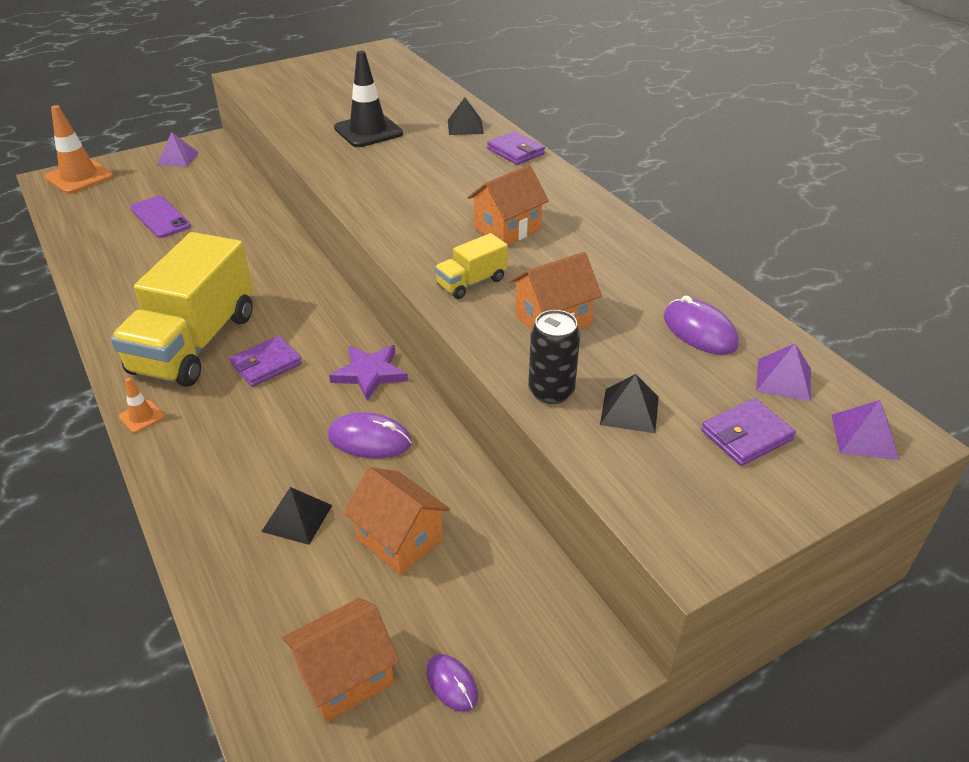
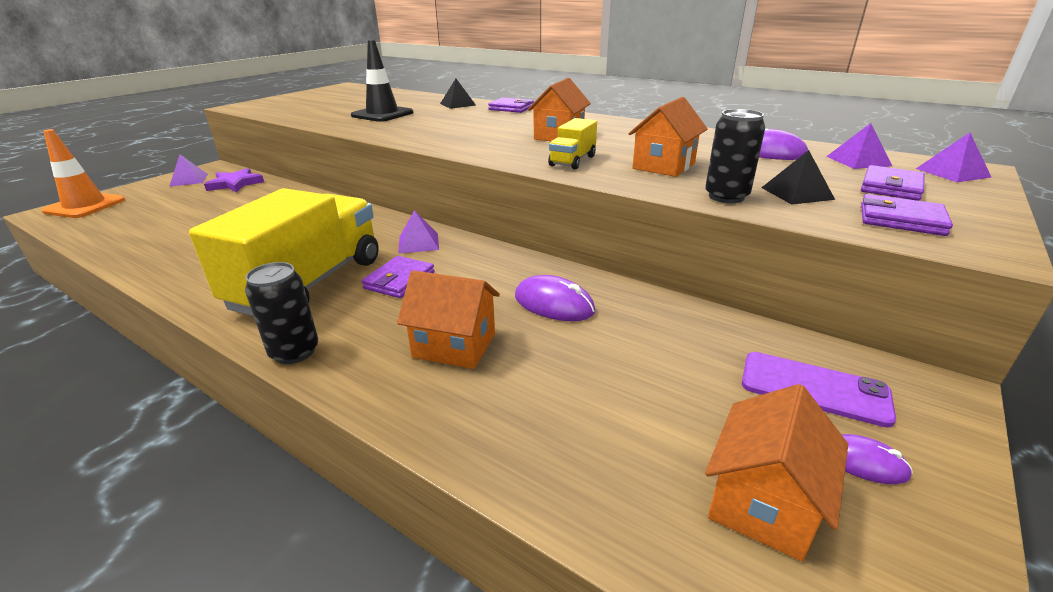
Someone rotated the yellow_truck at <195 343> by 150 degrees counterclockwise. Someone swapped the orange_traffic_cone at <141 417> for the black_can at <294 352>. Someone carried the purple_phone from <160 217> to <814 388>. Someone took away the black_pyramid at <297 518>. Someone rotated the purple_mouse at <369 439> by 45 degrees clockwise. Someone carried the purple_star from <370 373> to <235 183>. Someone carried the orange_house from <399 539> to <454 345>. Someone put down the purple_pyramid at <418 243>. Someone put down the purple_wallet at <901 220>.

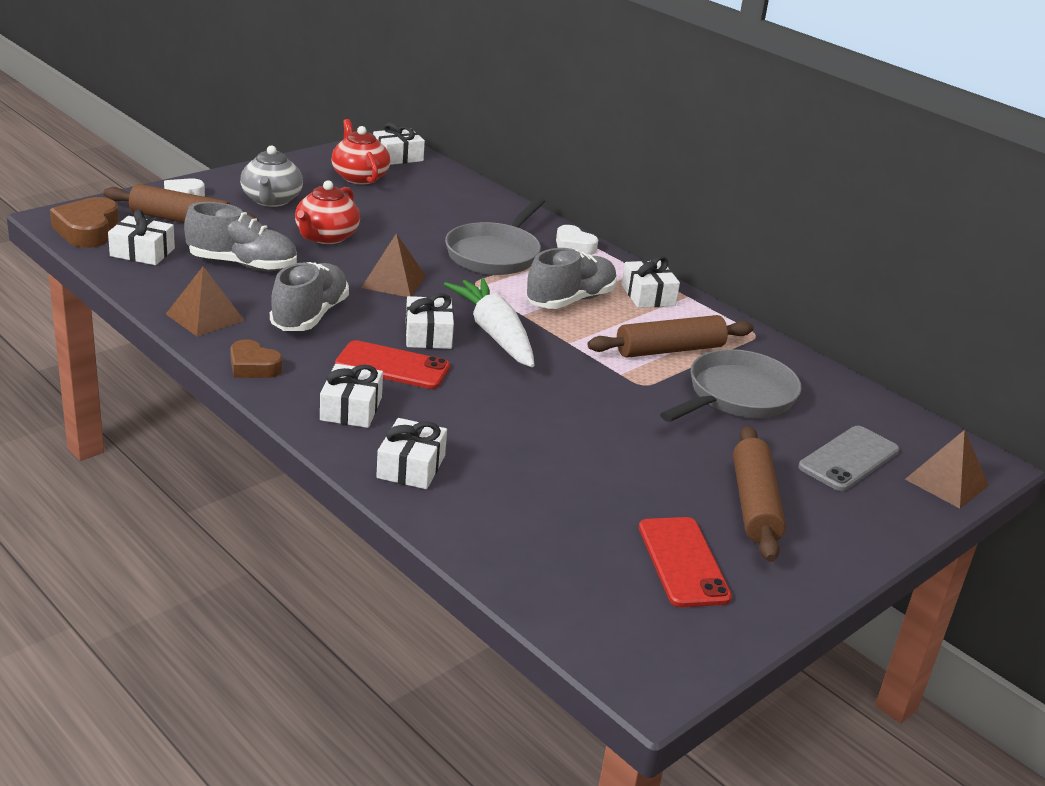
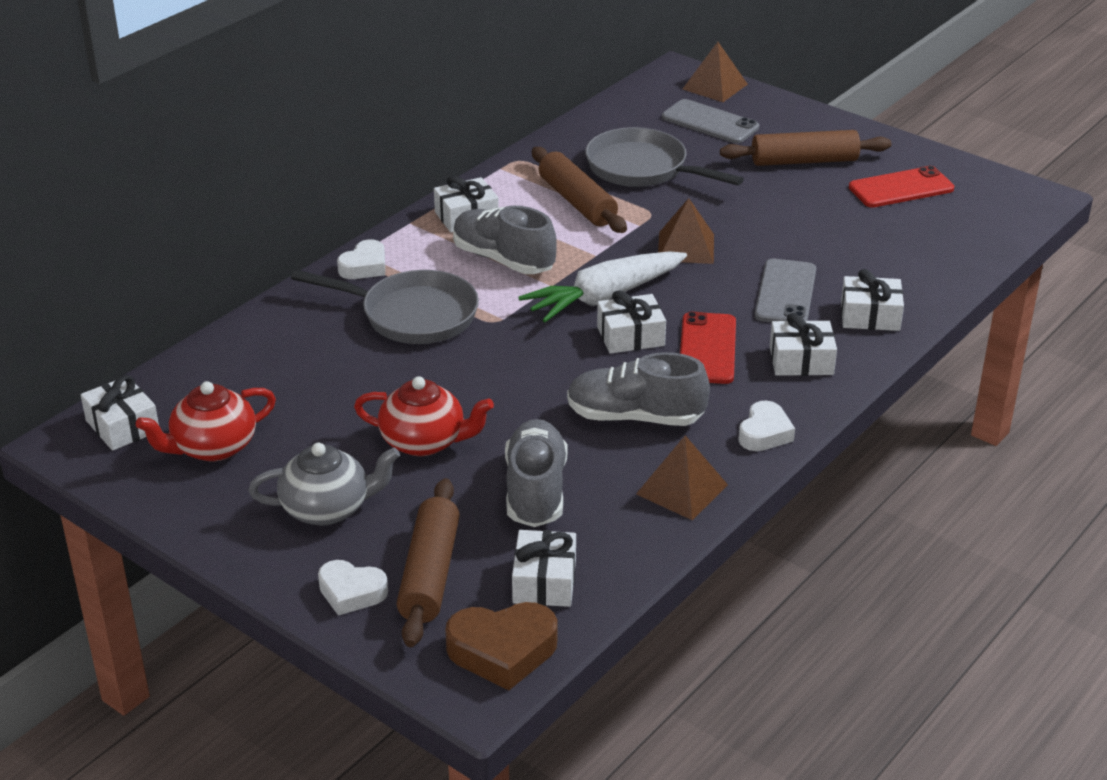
Someone repainted the brown_heart at <253 366>, which became the white_heart at <764 433>. Someone carried the brown_pyramid from <394 281> to <686 247>. Someone put down the grey_phone at <785 293>.

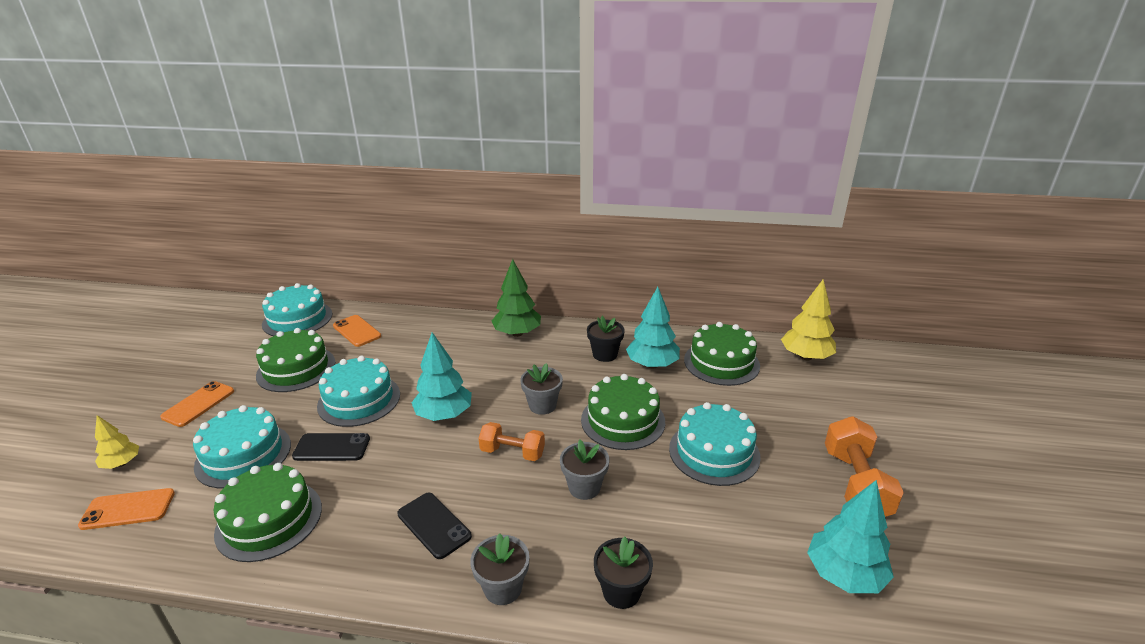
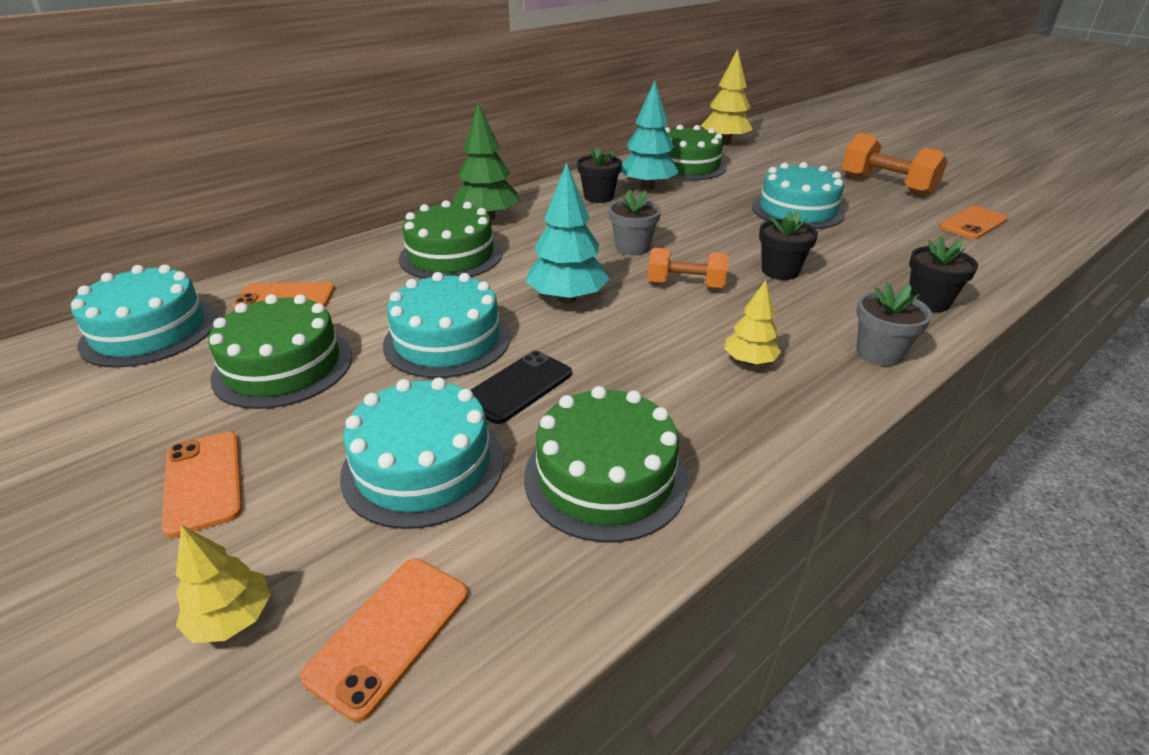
Someone swapped the black_phone at <434 525> for the yellow_tree at <749 361>. Someone rotated the orange_dumbbell at <512 452> by 45 degrees clockwise. Someone repainted the grey_flower_pot at <584 487>, which became the black_flower_pot at <780 271>. Someone carried the green_cake from <623 420> to <451 255>. Someone swapped the turquoise_tree at <844 574> for the orange_phone at <973 223>.

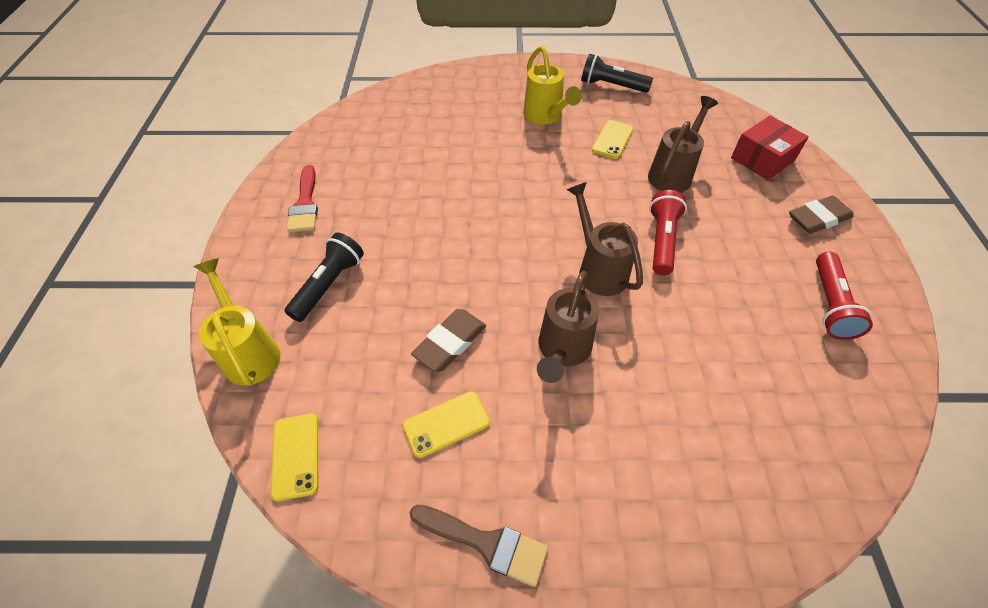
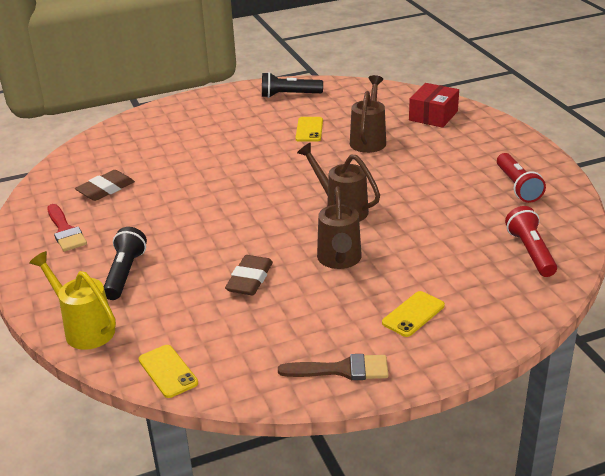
Someone carried the yellow_phone from <446 424> to <413 314>. Someone took away the yellow_watering_can at <545 116>. Someone carried the red_flashlight from <662 241> to <530 252>. Someone carried the brown_eraser from <818 218> to <105 189>.

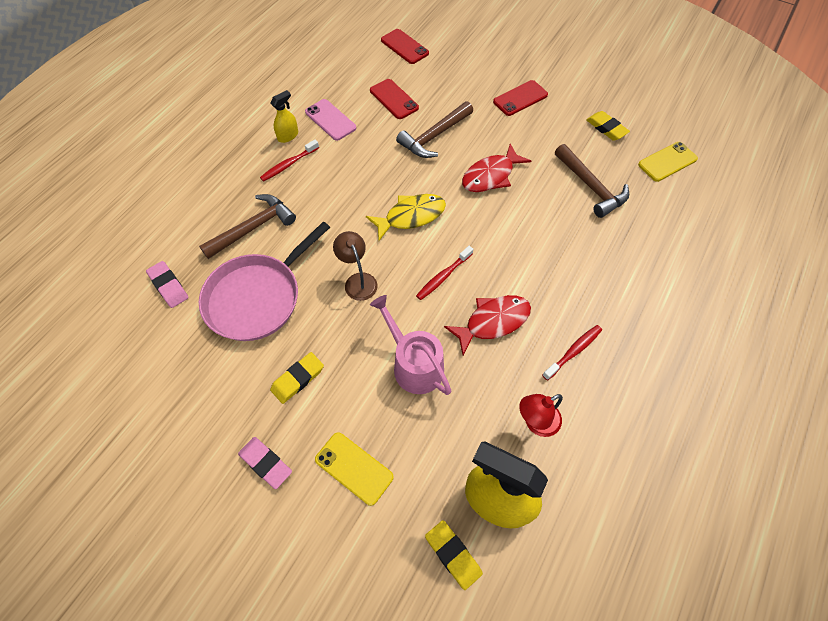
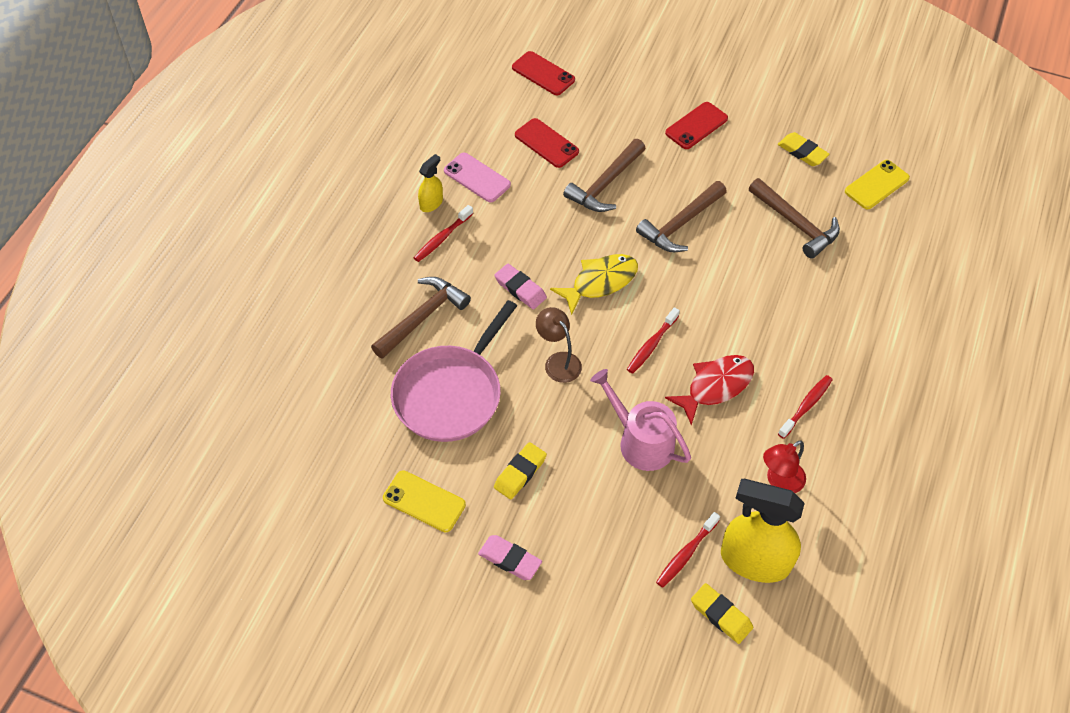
Someone carried the pink_eraser from <169 286> to <520 289>. Someone carried the yellow_phone from <354 468> to <424 501>. Someone swapped the red_fish at <490 176> for the brown_hammer at <680 224>. Someone put down the red_toothbrush at <686 554>.

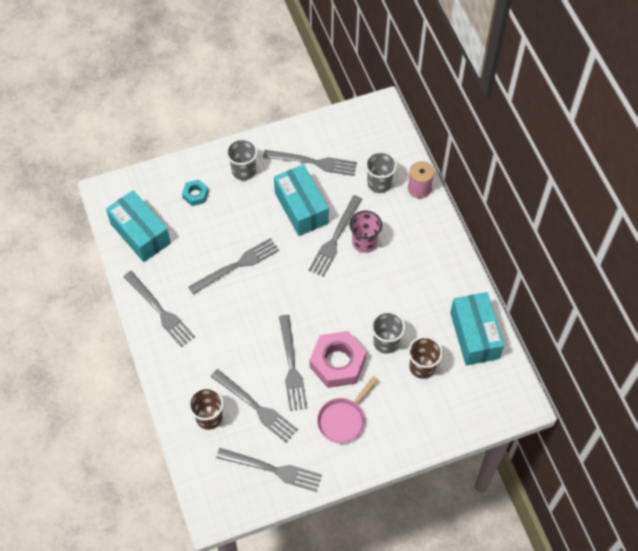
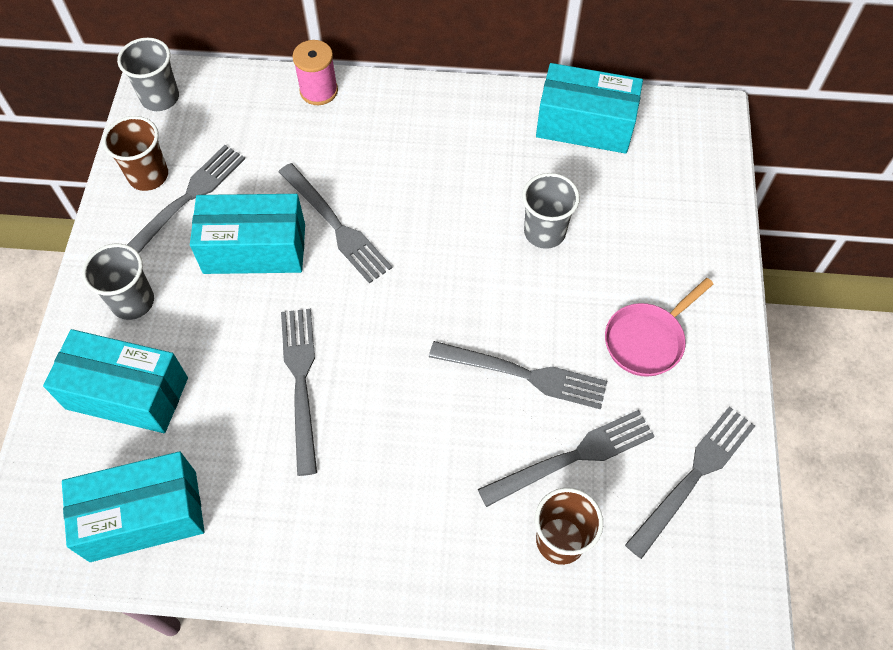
Someone took away the grey_fork at <160 311>. Someone swapped the turquoise_nut at <195 195> for the turquoise_box at <127 393>. Someone took away the pink_nut at <337 363>. Someone rotated the pink_pan at <343 420> by 75 degrees clockwise. Someone took away the pink_cup at <364 242>. Someone carried the grey_cup from <379 183> to <160 98>. Someone carried the brown_cup from <422 367> to <148 176>.

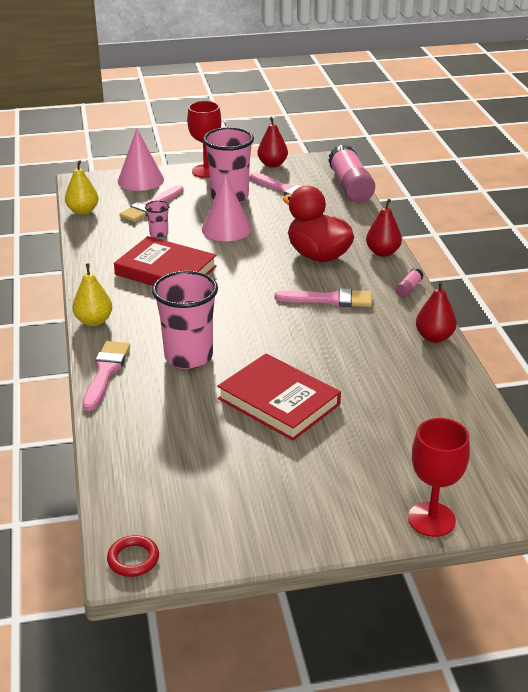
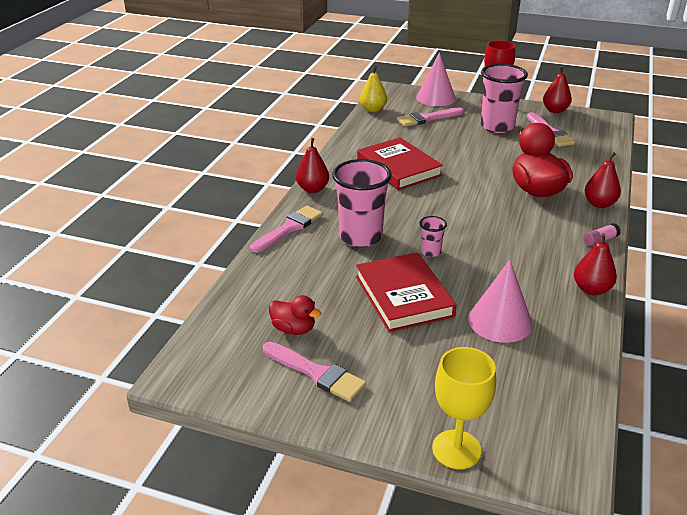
Someone repainted the yellow_pear at <94 321>, which became the red_pear at <312 189>. Someone took away the red_ring at <133 559>. Someone carried the pink_cup from <159 234> to <430 252>. Someone carried the pink_cone from <226 228> to <500 321>. Someone carried the pink_brush from <330 299> to <317 373>. Someone took away the pink_glue_stick at <350 187>. Someone repainted the red_goblet at <431 519>, which became the yellow_goblet at <456 449>. Someone put down the red_duck at <293 329>.

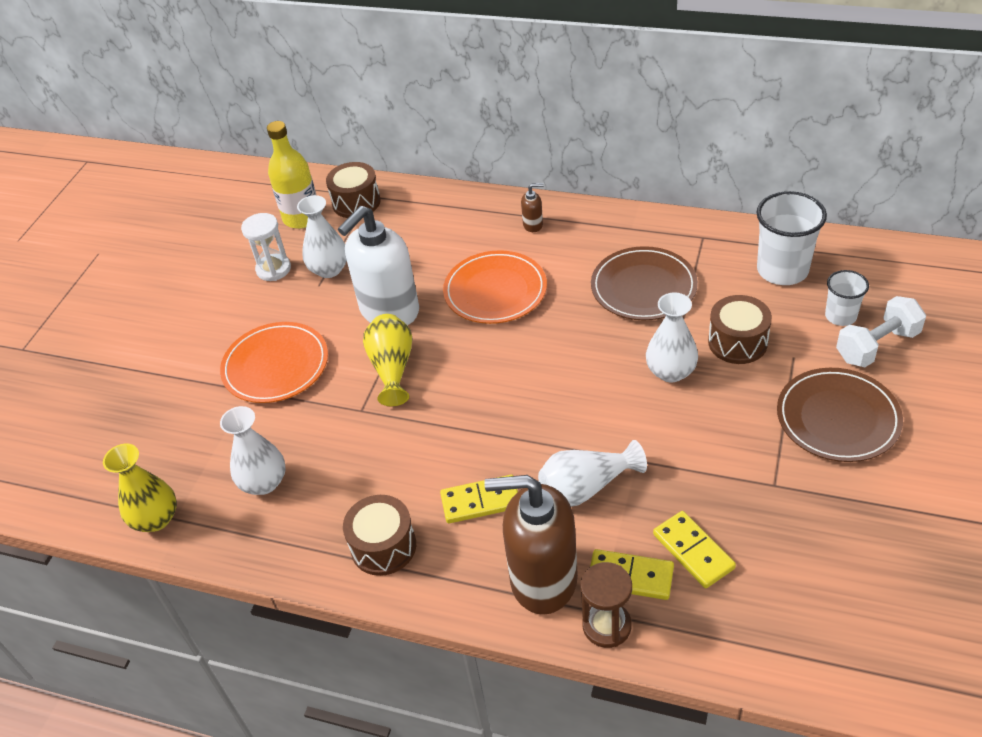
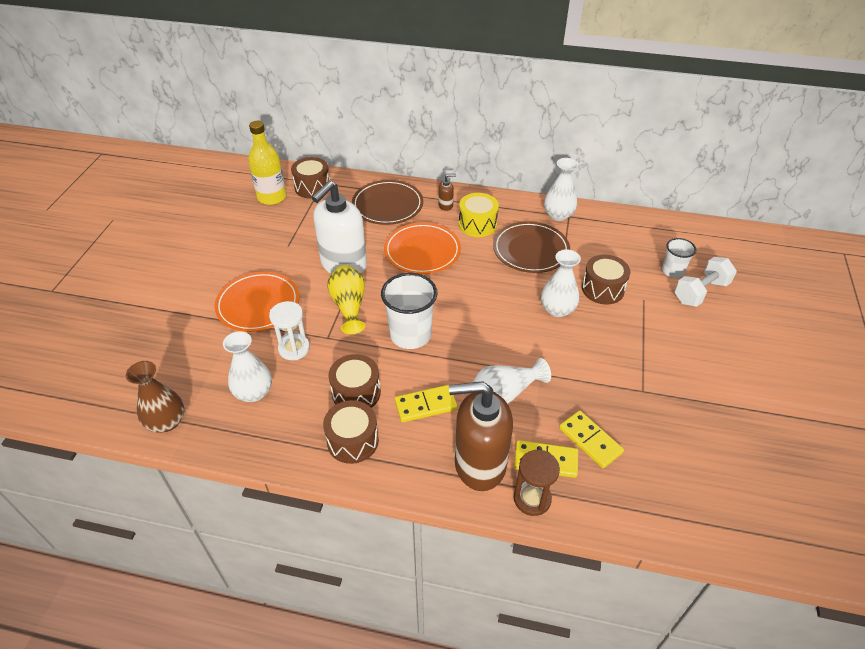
Someone repainted the yellow_vase at <156 519>, which became the brown_vase at <166 422>. Someone carried the white_hourglass from <273 269> to <294 348>. Someone carried the white_vase from <329 269> to <558 215>. Someone carried the white_cup from <782 270> to <410 335>. Someone carried the brown_plate from <837 418> to <387 205>. Someone put down the brown_drum at <356 393>. Someone put down the yellow_drum at <477 224>.

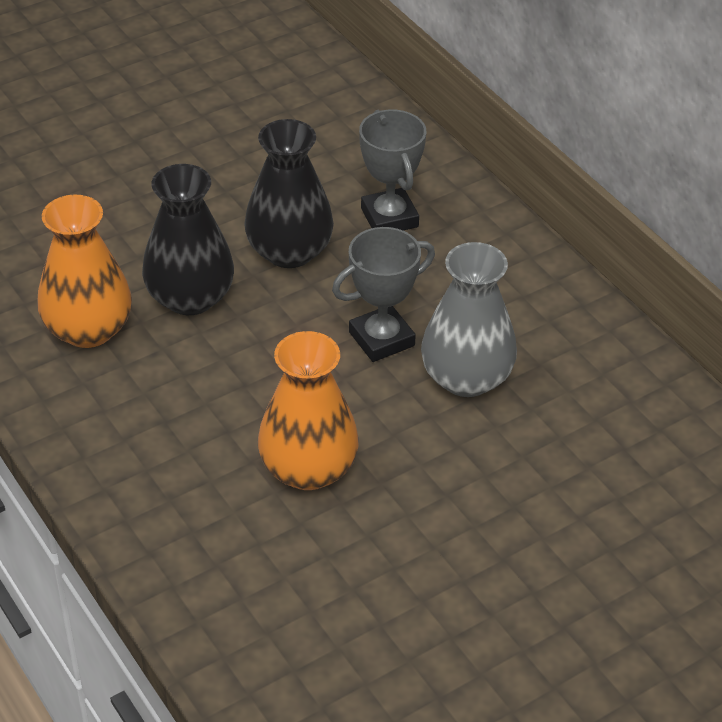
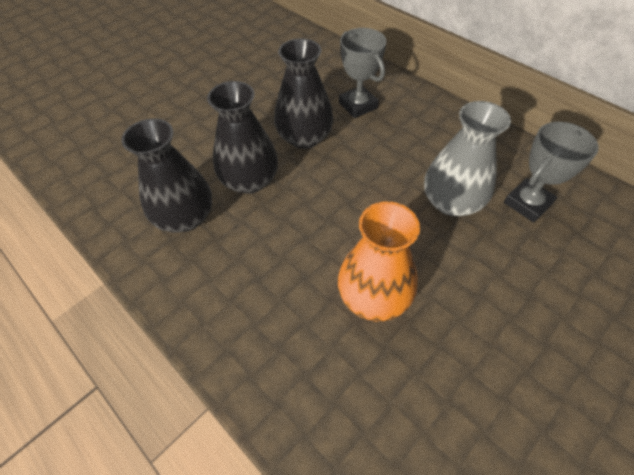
Someone repainted the orange_vase at <88 329>, which became the black_vase at <185 217>. Someone carried the grey_trophy from <381 339> to <527 203>.

